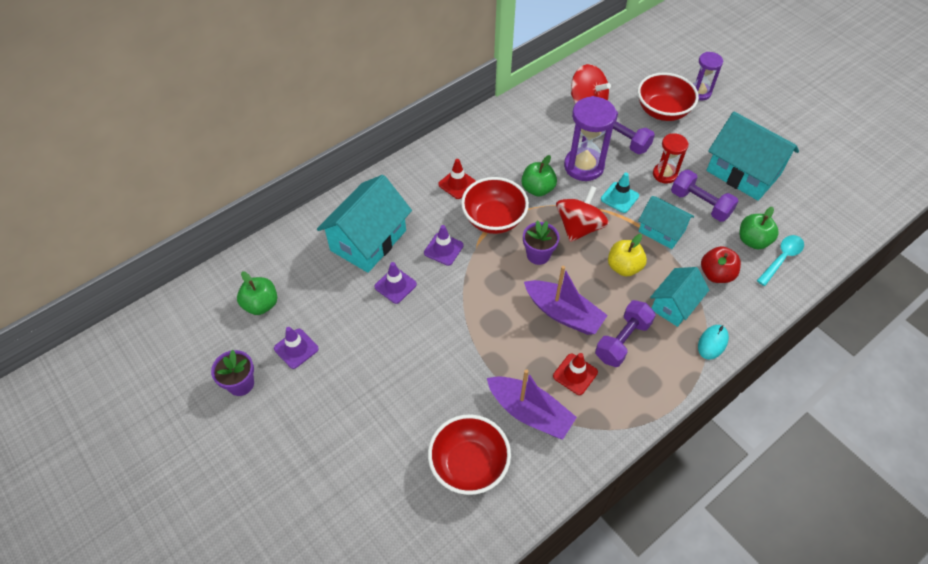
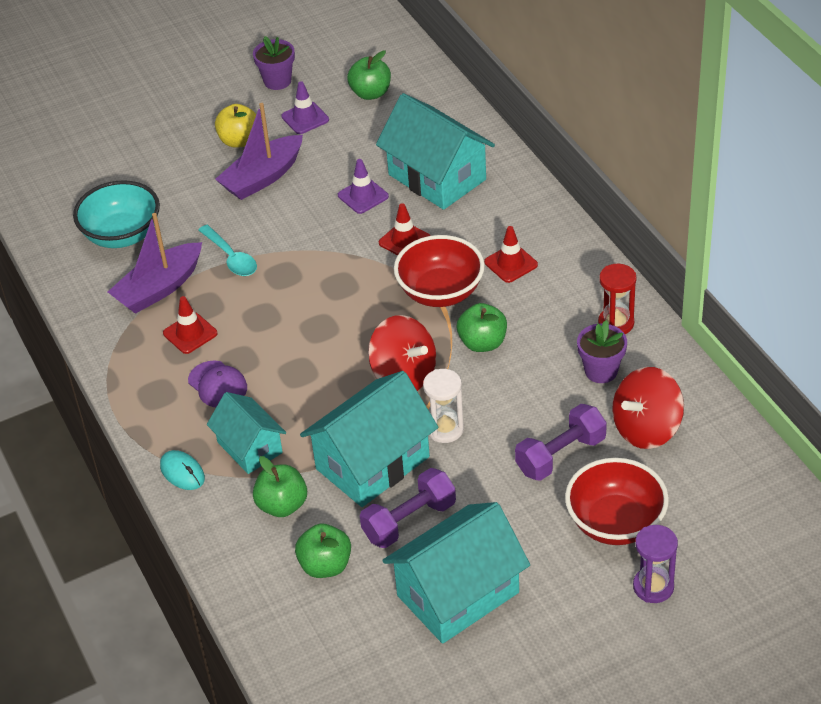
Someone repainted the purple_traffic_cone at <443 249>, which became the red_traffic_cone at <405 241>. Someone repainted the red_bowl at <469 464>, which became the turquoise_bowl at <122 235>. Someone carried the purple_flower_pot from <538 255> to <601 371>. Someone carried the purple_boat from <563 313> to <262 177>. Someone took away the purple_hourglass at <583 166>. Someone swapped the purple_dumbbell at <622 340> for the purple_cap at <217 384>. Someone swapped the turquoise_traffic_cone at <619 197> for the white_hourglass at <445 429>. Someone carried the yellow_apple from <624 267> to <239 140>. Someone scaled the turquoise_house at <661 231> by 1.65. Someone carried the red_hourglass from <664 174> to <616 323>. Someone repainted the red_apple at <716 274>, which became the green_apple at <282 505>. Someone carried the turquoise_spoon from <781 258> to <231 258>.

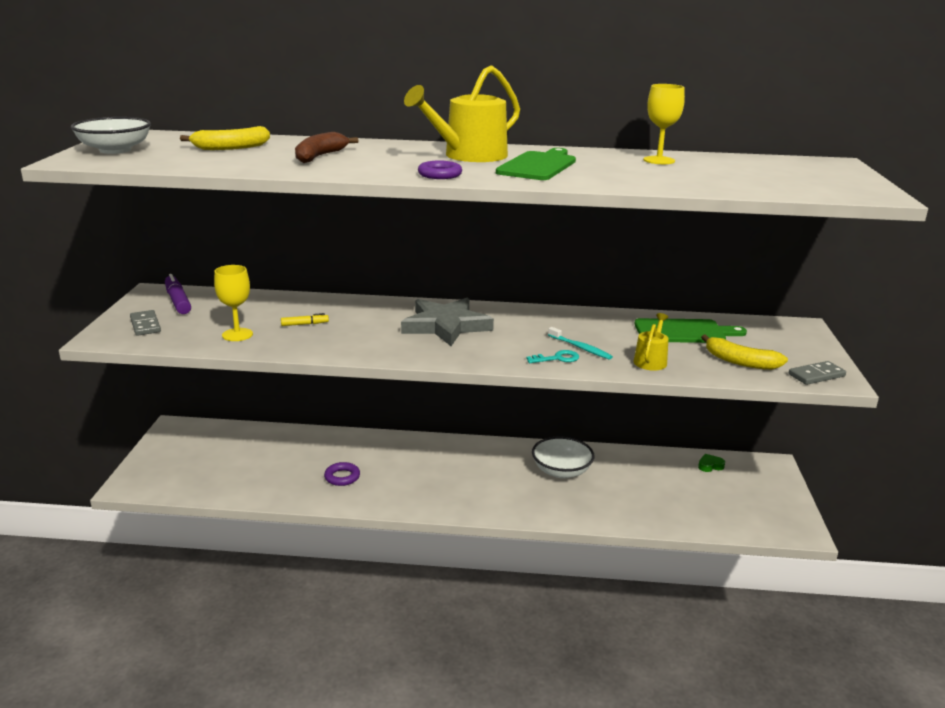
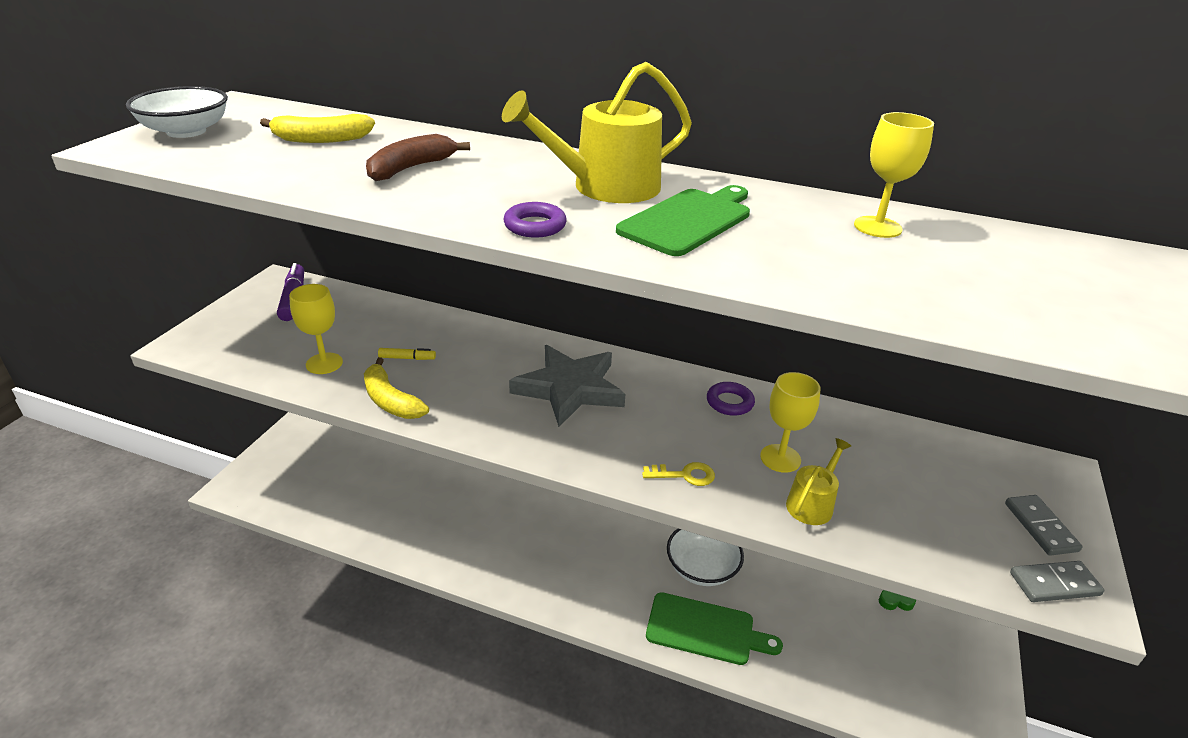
Someone carried the grey_domino from <145 325> to <1040 527>. Someone carried the purple_ring from <342 477> to <729 402>. Someone repainted the turquoise_key at <557 358>, which became the yellow_key at <684 475>. Someone took away the turquoise_toothbrush at <580 348>. Someone carried the green_cutting_board from <684 332> to <705 630>. Someone carried the yellow_banana from <740 362> to <390 401>. Someone put down the yellow_goblet at <780 458>.

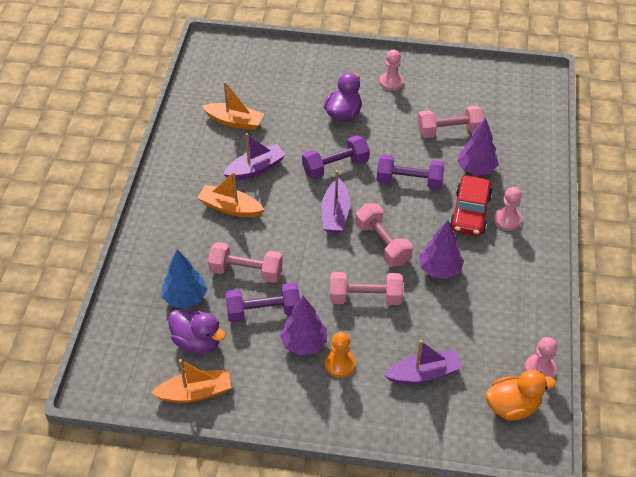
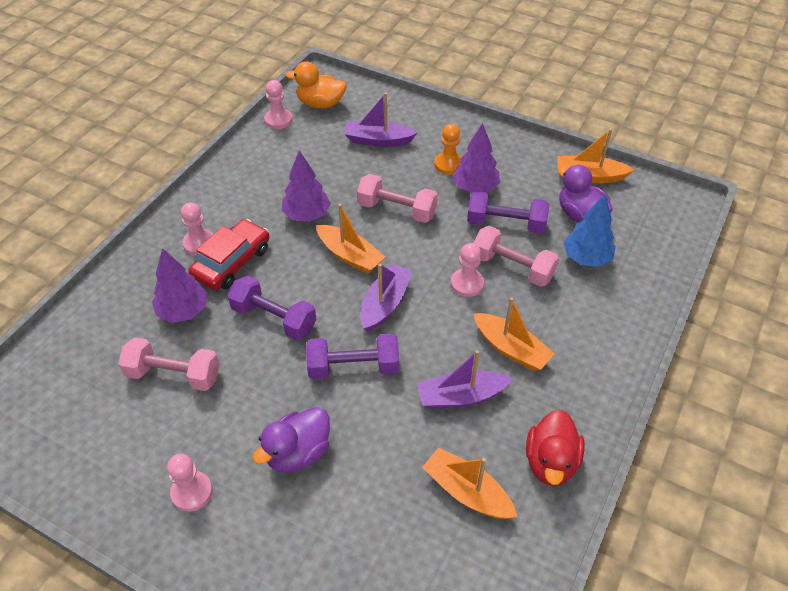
Someone swapped the pink_dumbbell at <382 244> for the orange_boat at <349 256>. Someone put down the pink_pawn at <467 284>. Someone put down the red_duck at <550 462>.

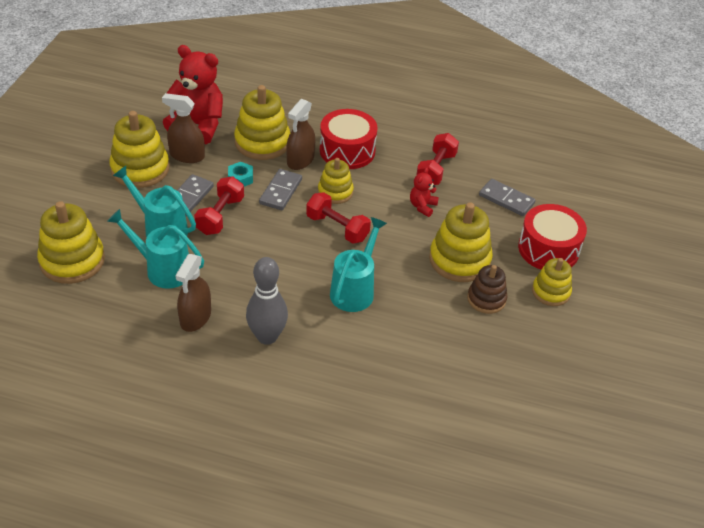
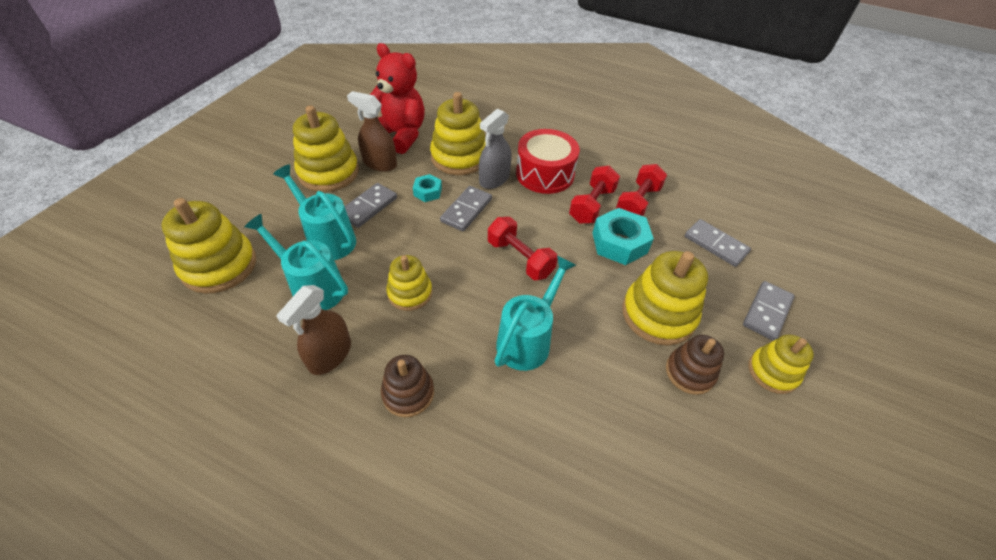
Someone carried the red_dumbbell from <220 216> to <591 205>. Someone swapped the grey_bowling_pin at <267 336> for the brown_stacking_toy at <408 393>. Someone repainted the brown_spray_bottle at <300 160>, which became the grey_spray_bottle at <494 179>. Someone carried the yellow_stacking_toy from <335 192> to <410 293>. Someone swapped the red_teddy_bear at <422 206> for the turquoise_nut at <619 243>. Someone swapped the red_drum at <548 249> for the grey_domino at <767 312>.

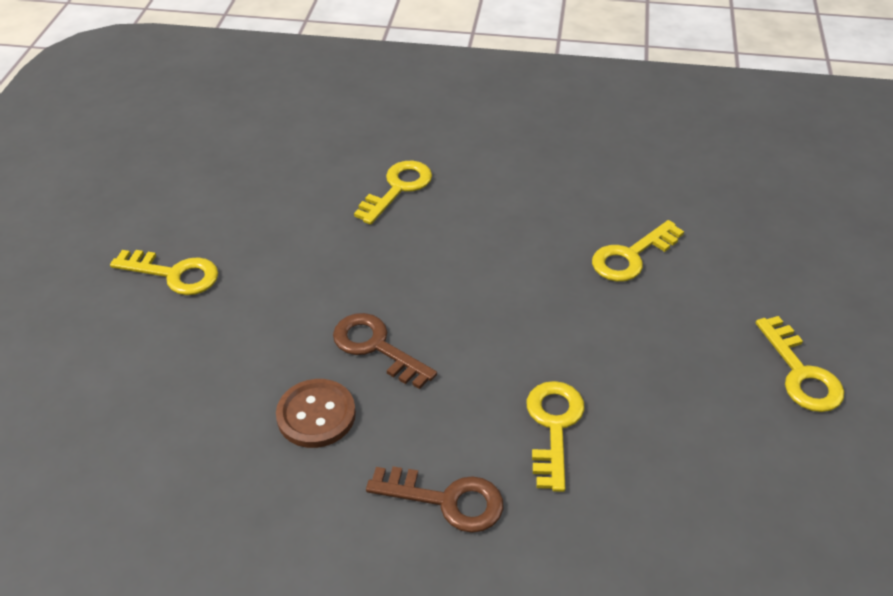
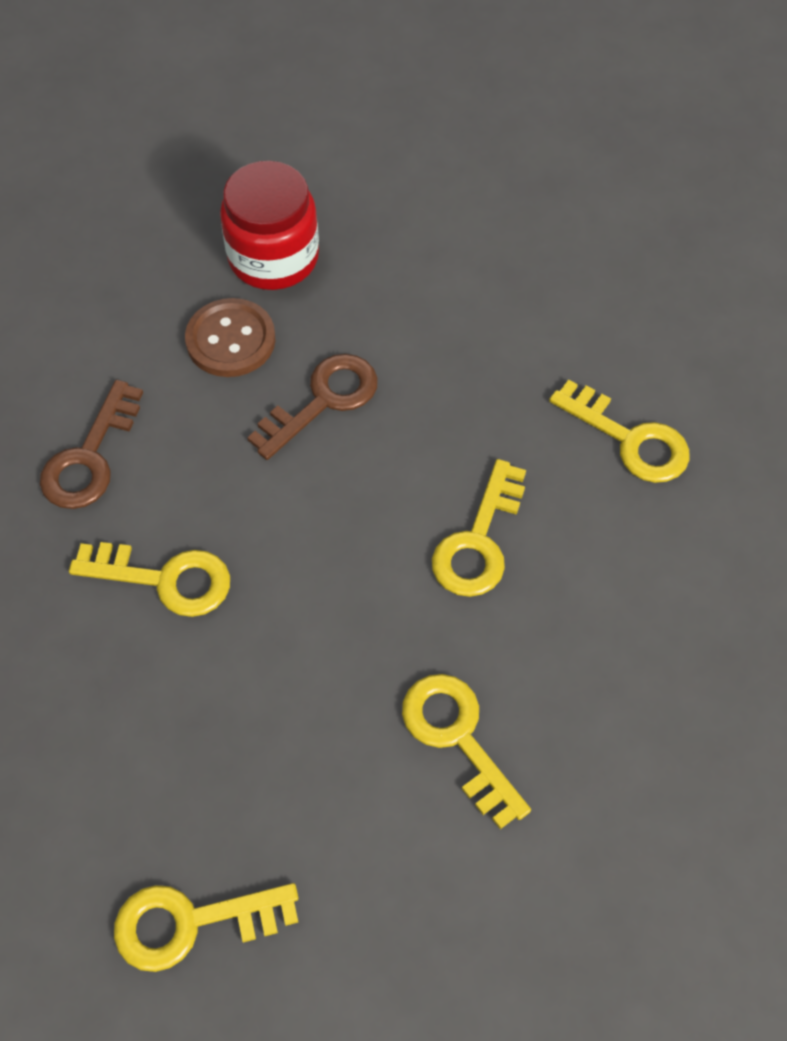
Someone carried the yellow_key from <174 274> to <478 541>. Someone put down the red_jar at <273 257>.

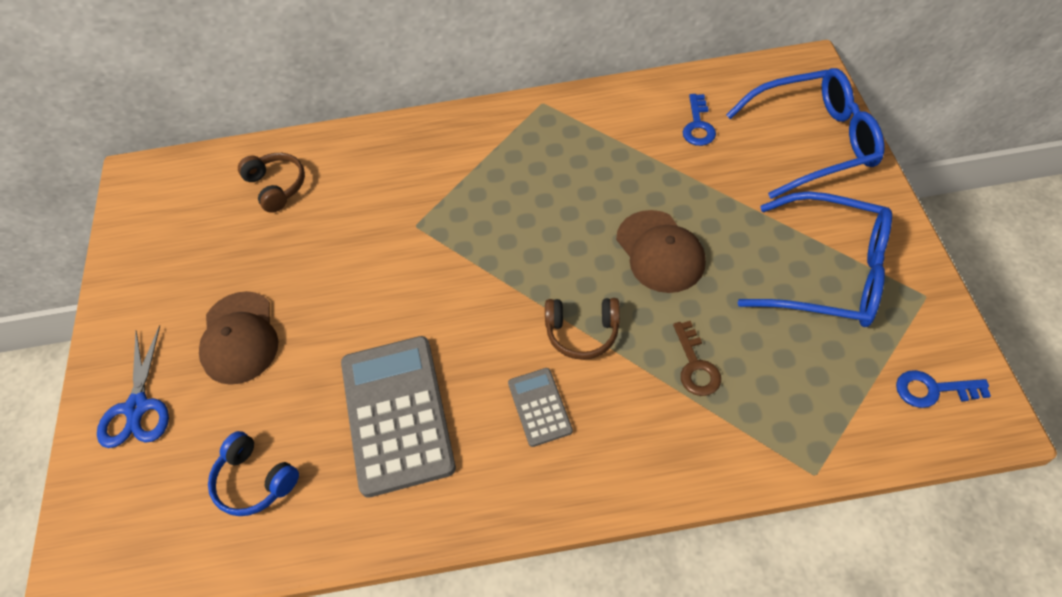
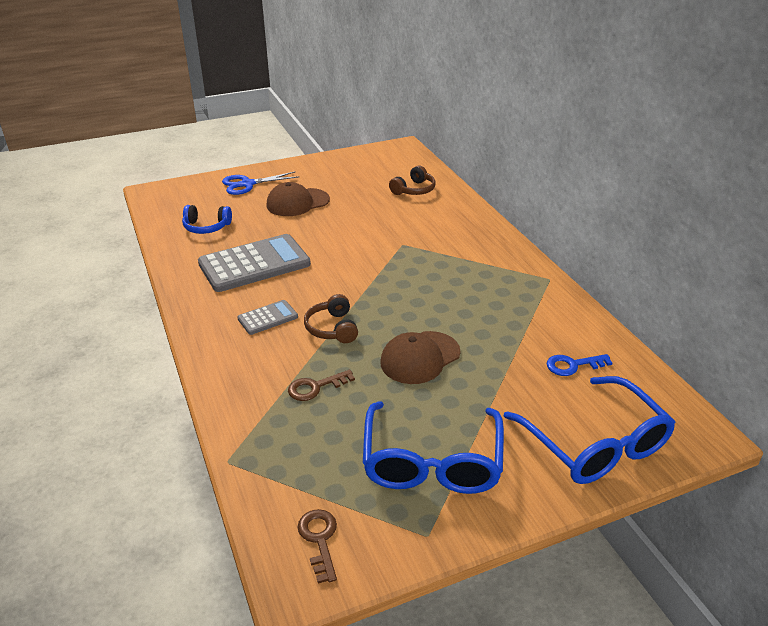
Someone rotated the blue_headphones at <255 481> by 105 degrees counterclockwise. Someone repainted the blue_key at <933 390>, which became the brown_key at <319 540>.

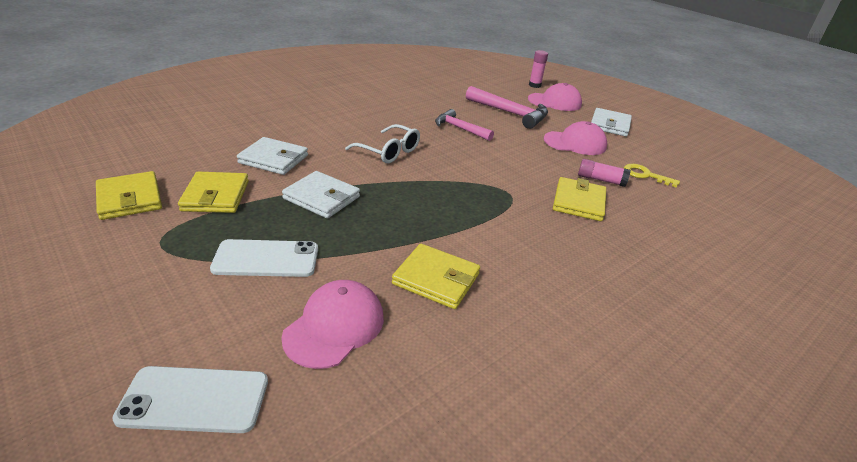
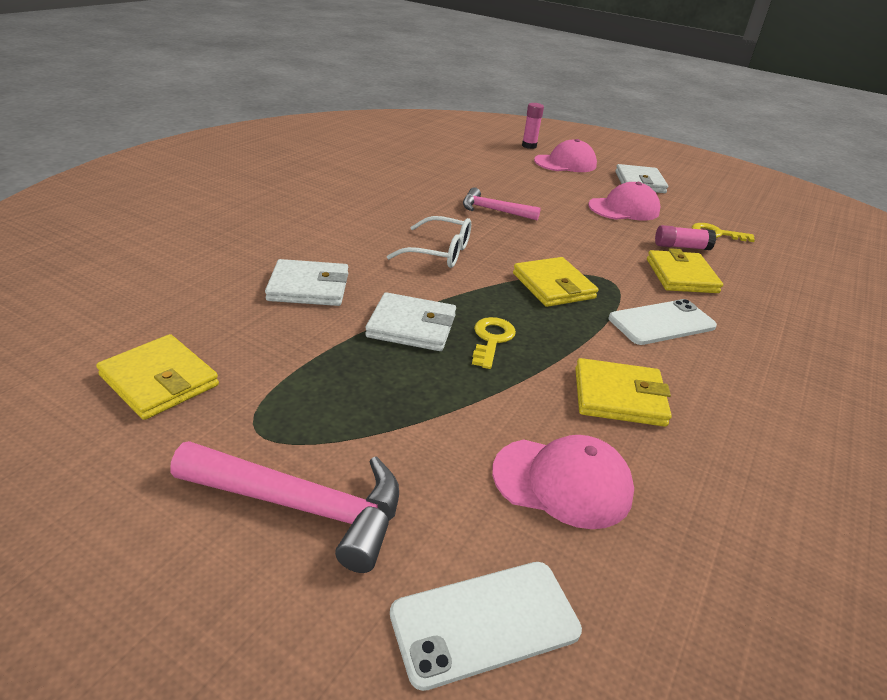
Someone carried the yellow_wallet from <216 196> to <553 286>. Someone carried the white_phone from <266 259> to <662 323>. Someone rotated the pink_cap at <334 326> by 90 degrees clockwise. Someone carried the pink_hammer from <510 113> to <302 506>. Someone put down the yellow_key at <491 339>.

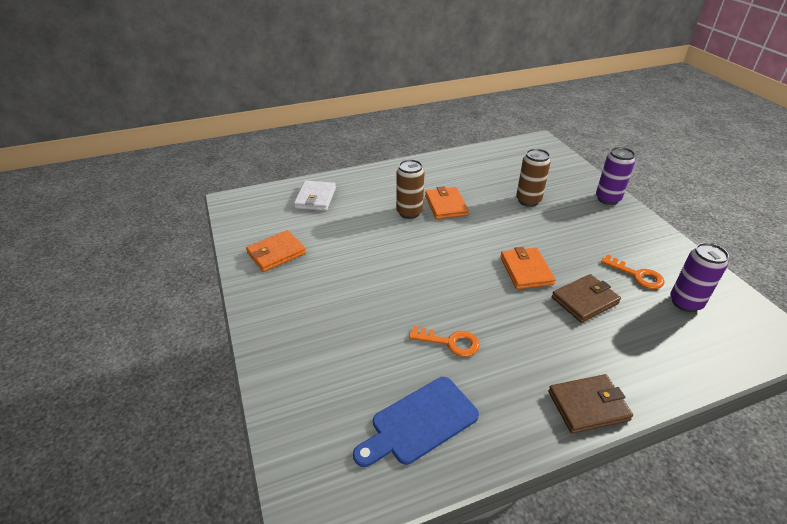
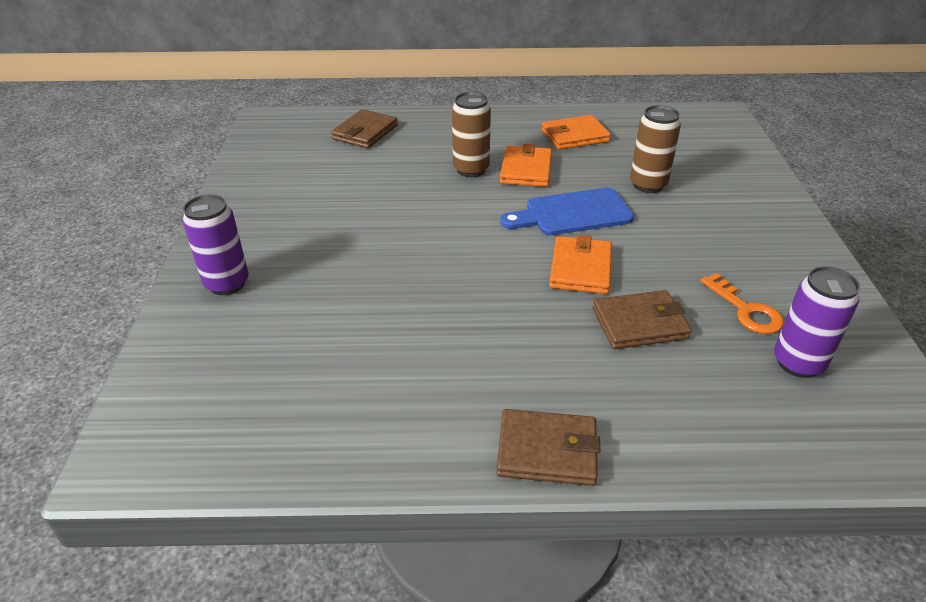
Someone carried the orange_wallet from <276 253> to <574 136>. Someone repainted the white_wallet at <315 198>, which became the brown_wallet at <365 132>. Someone carried the blue_cutting_board from <420 422> to <572 213>. Someone took away the orange_key at <450 342>. Someone carried the purple_can from <607 199> to <227 283>.

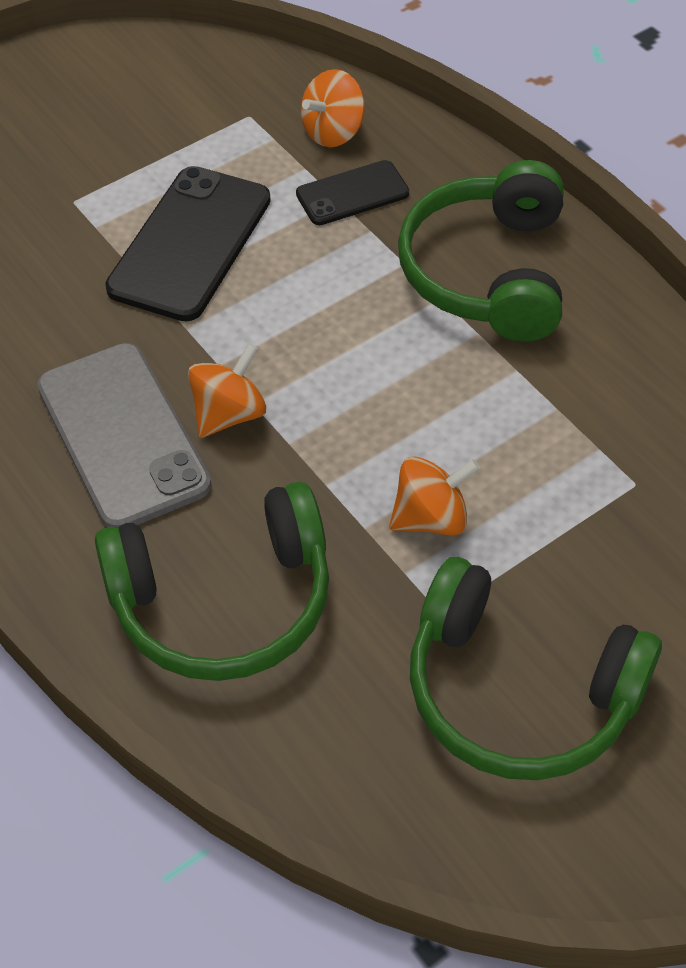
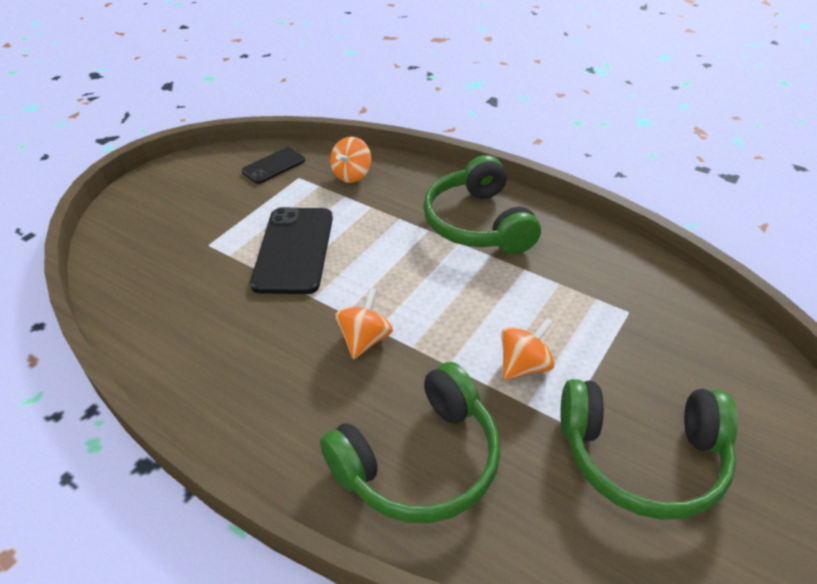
Someone took away the grey_phone at <123 435>. Someone carried the black_phone from <352 194> to <274 166>.

